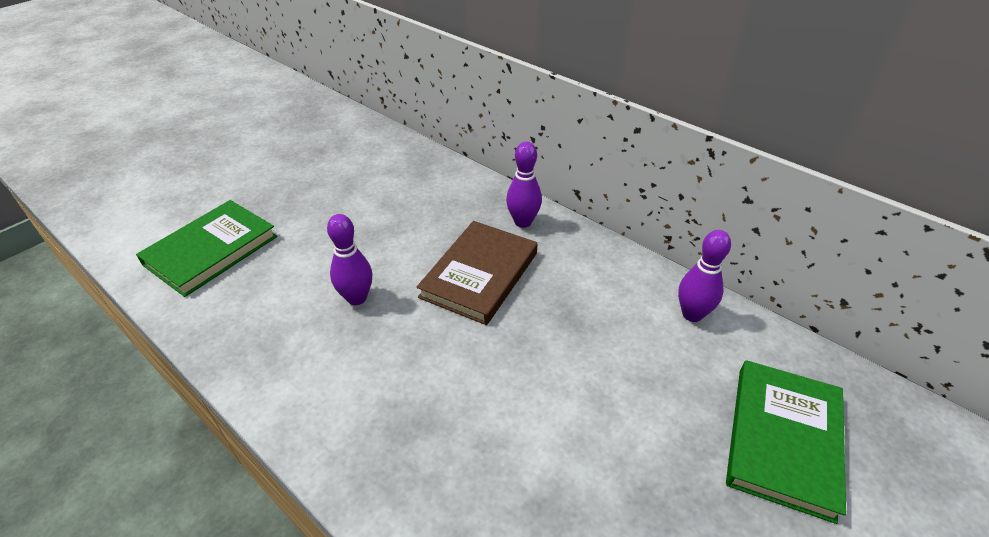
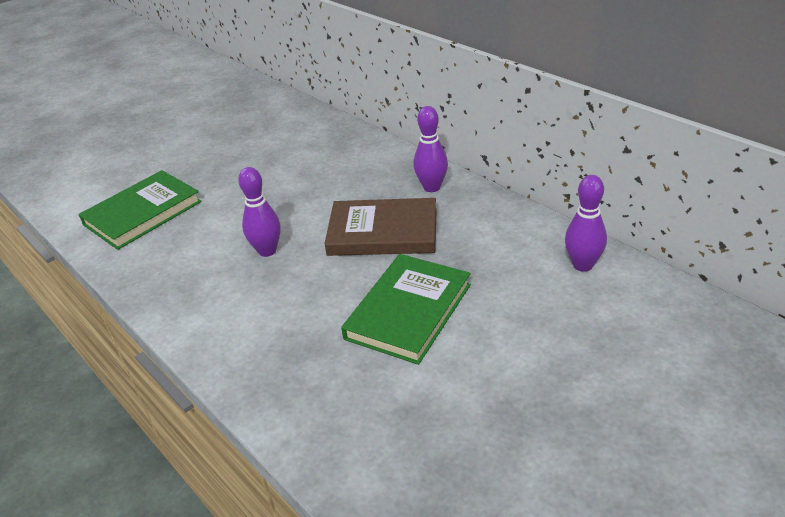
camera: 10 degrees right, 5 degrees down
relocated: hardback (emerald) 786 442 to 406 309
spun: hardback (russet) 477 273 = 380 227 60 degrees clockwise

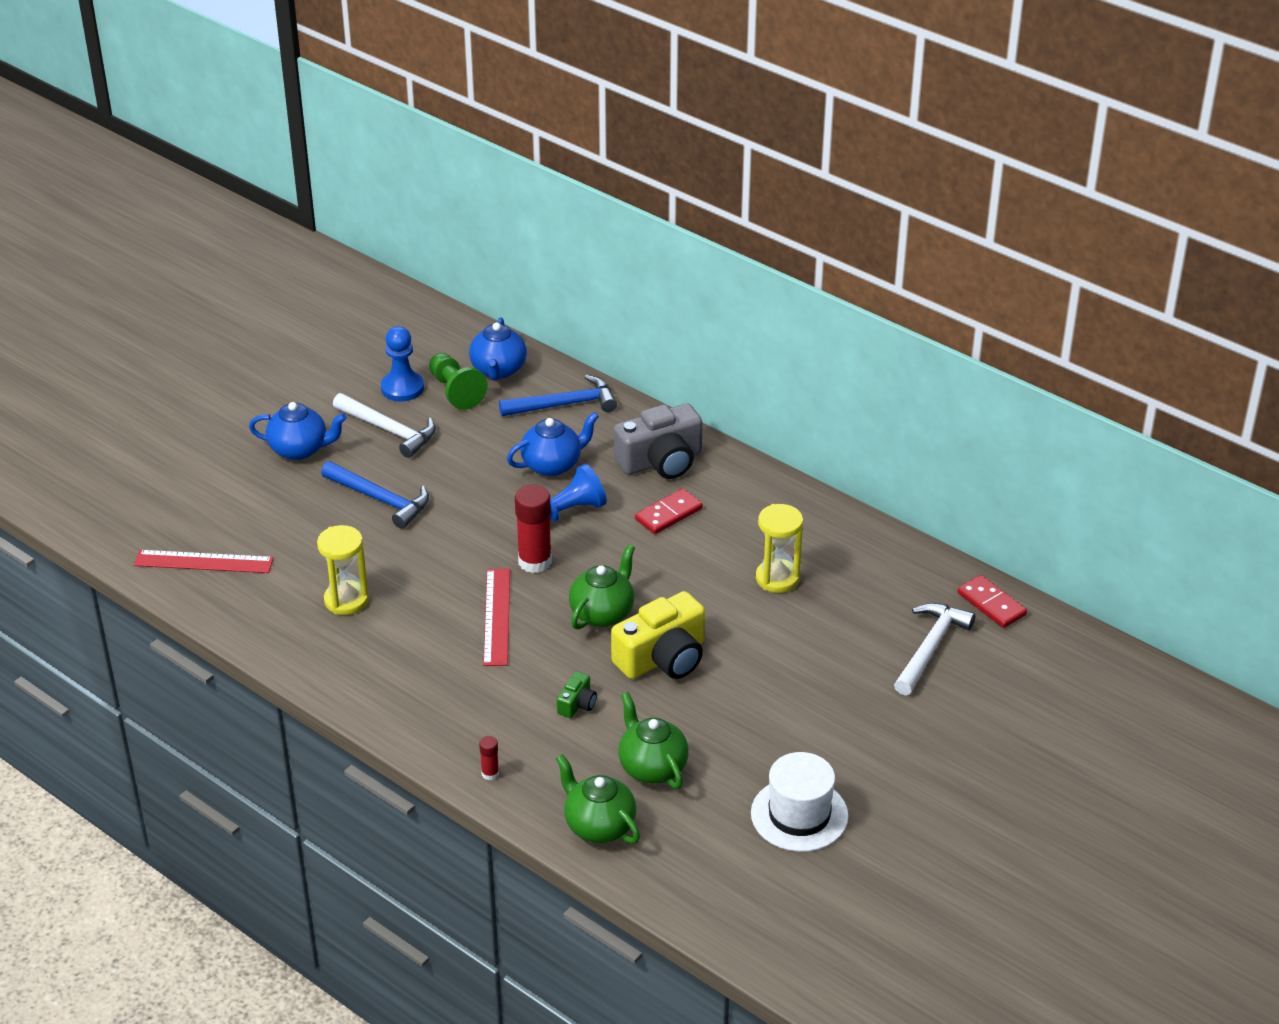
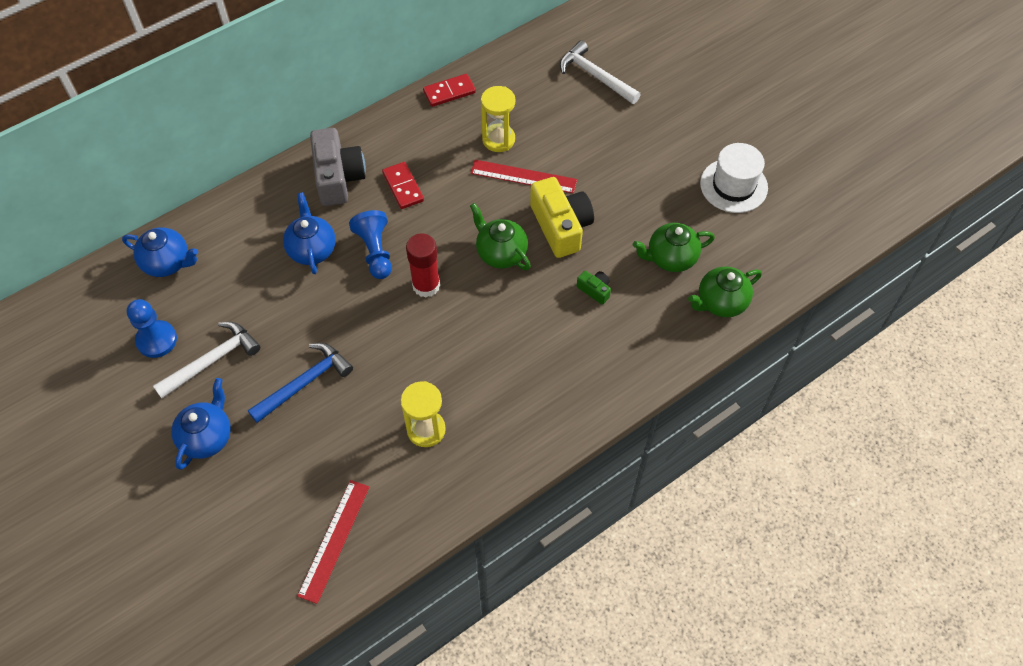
camera: 75 degrees left, 20 degrees up
missing: game pawn (emerald) 458 381; glue stick (scarlet) 489 758; carpenter's hammer (cobalt) 558 395
relocated: straightedge (scarlet) 496 617 to 523 177; domino (scarlet) 992 601 to 449 90

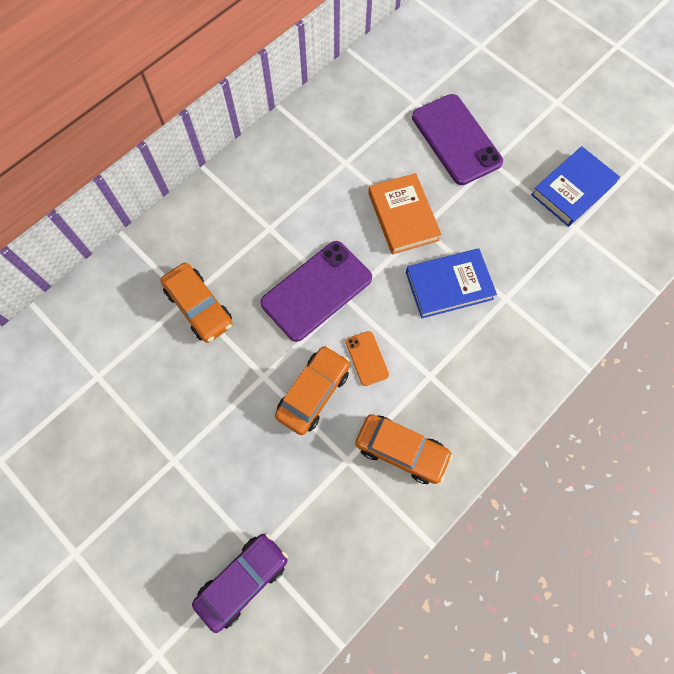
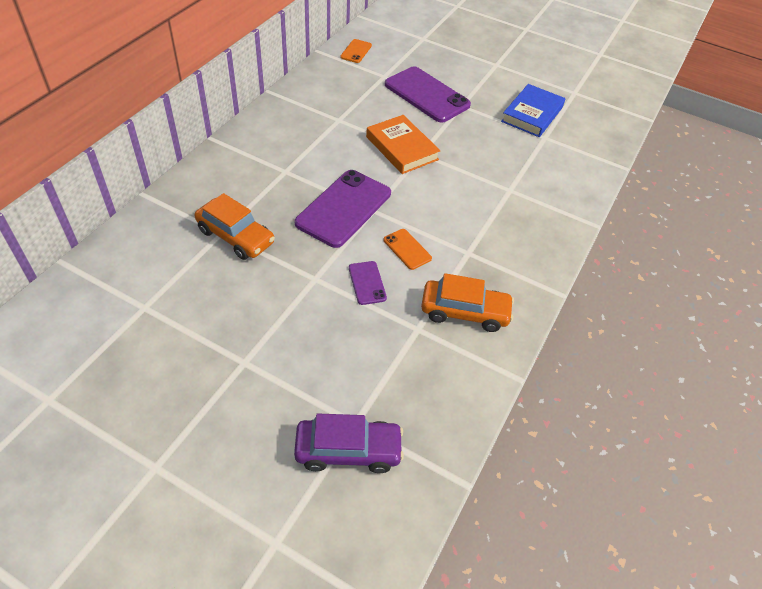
camera: 20 degrees left, 20 degrees down
missing: hardback (cobalt) 451 283
appeared: phone (orange-coloured) 356 51
exchanged: toy car (orange-coloured) 312 390 to phone (violet) 368 283
spun: toy car (violet) 240 583 = 349 443 60 degrees clockwise

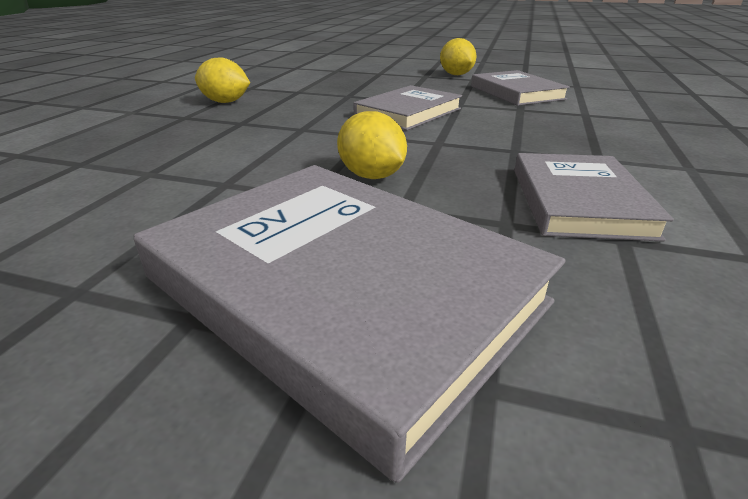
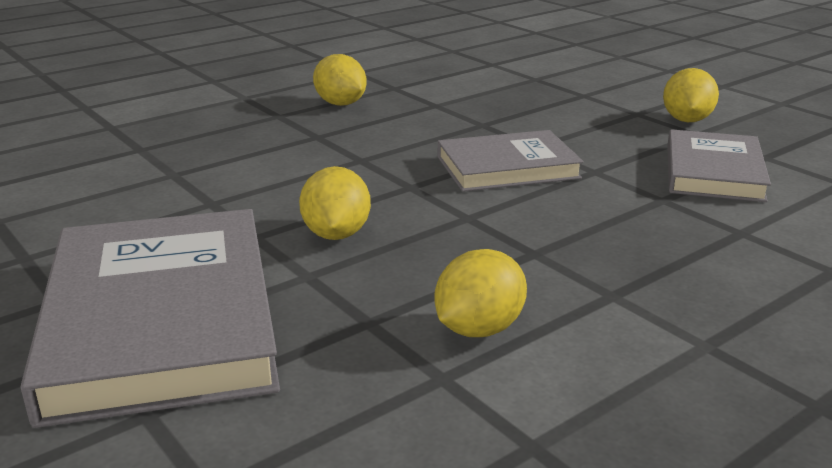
camera: 35 degrees right, 5 degrees down
exchanged: hardback (gray) 594 197 to toy lemon (bright yellow) 480 293

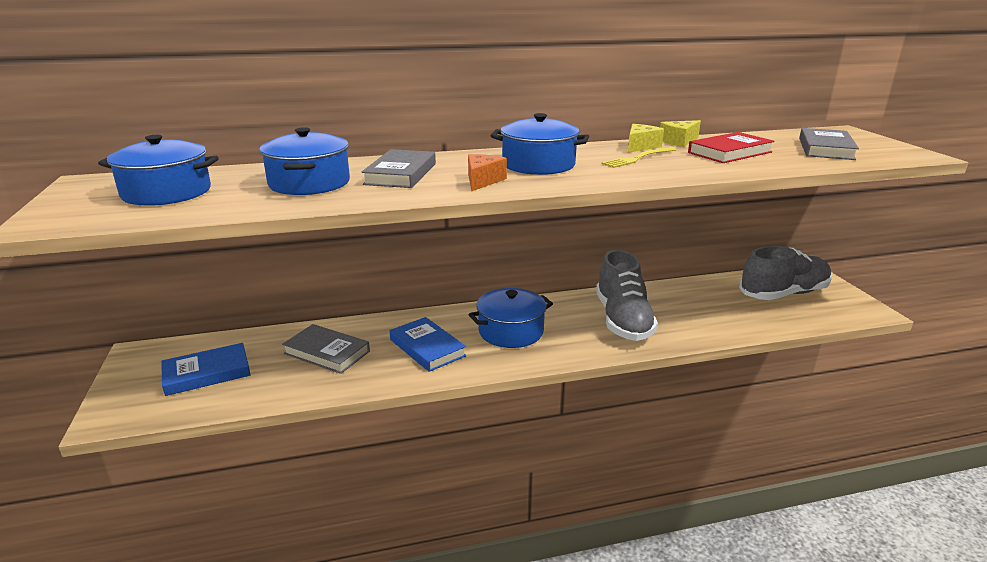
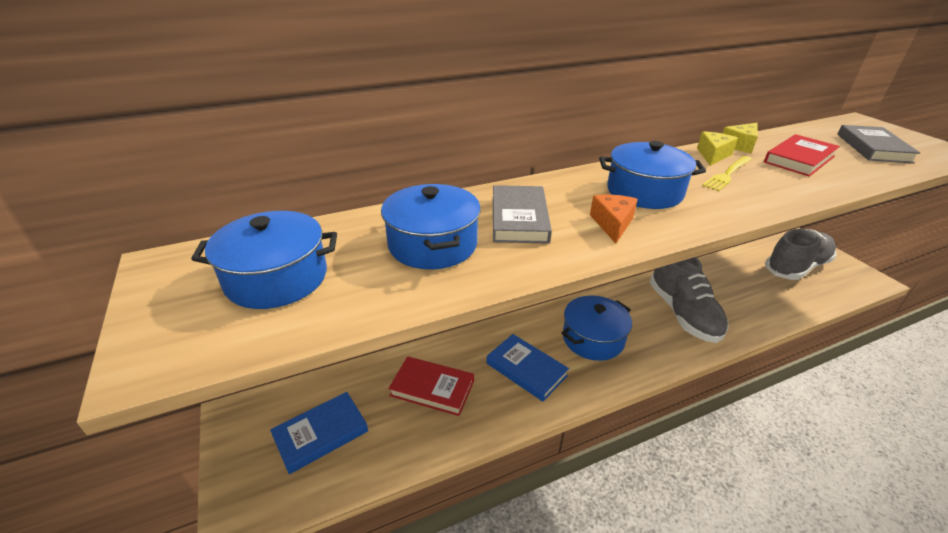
camera: 10 degrees left, 10 degrees up
colour: hardback (gray) 326 349 to hardback (scarlet) 431 386

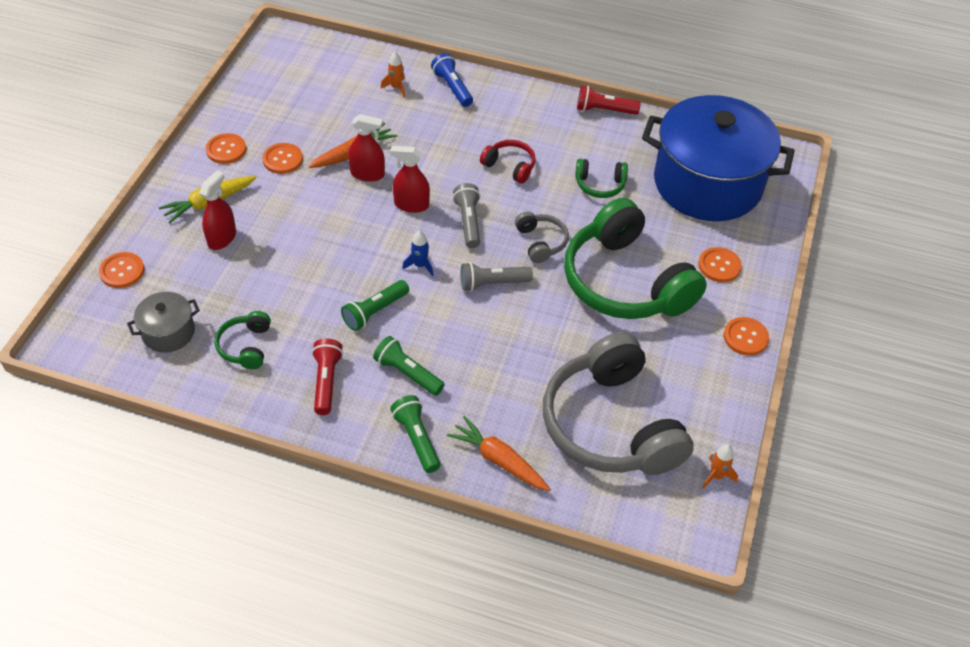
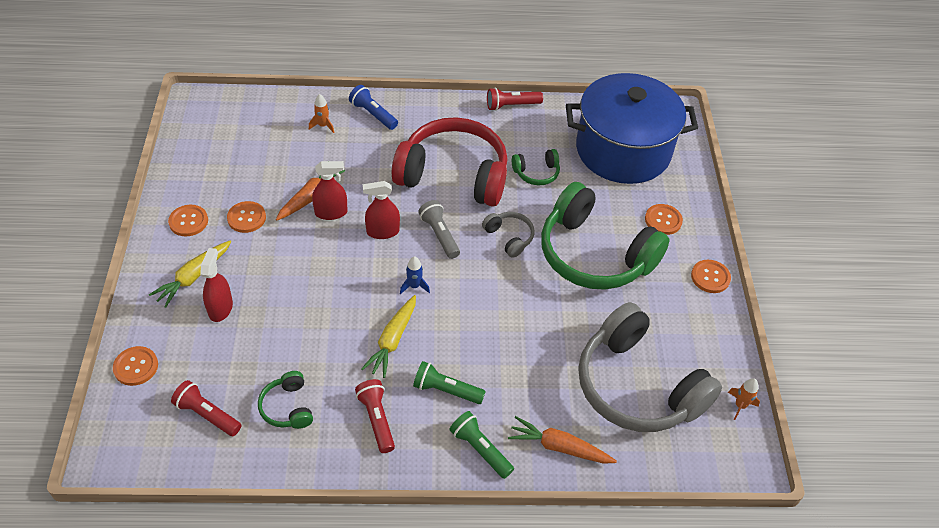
camera: 20 degrees left, 0 degrees up
missing: flashlight (gray) 497 277
exchanged: pot (gray) 163 322 to flashlight (scarlet) 206 408; flashlight (emerald) 375 305 to carrot (bright yellow) 388 336
size: headphones (scarlet) 508 161 = 450 162 x2.33

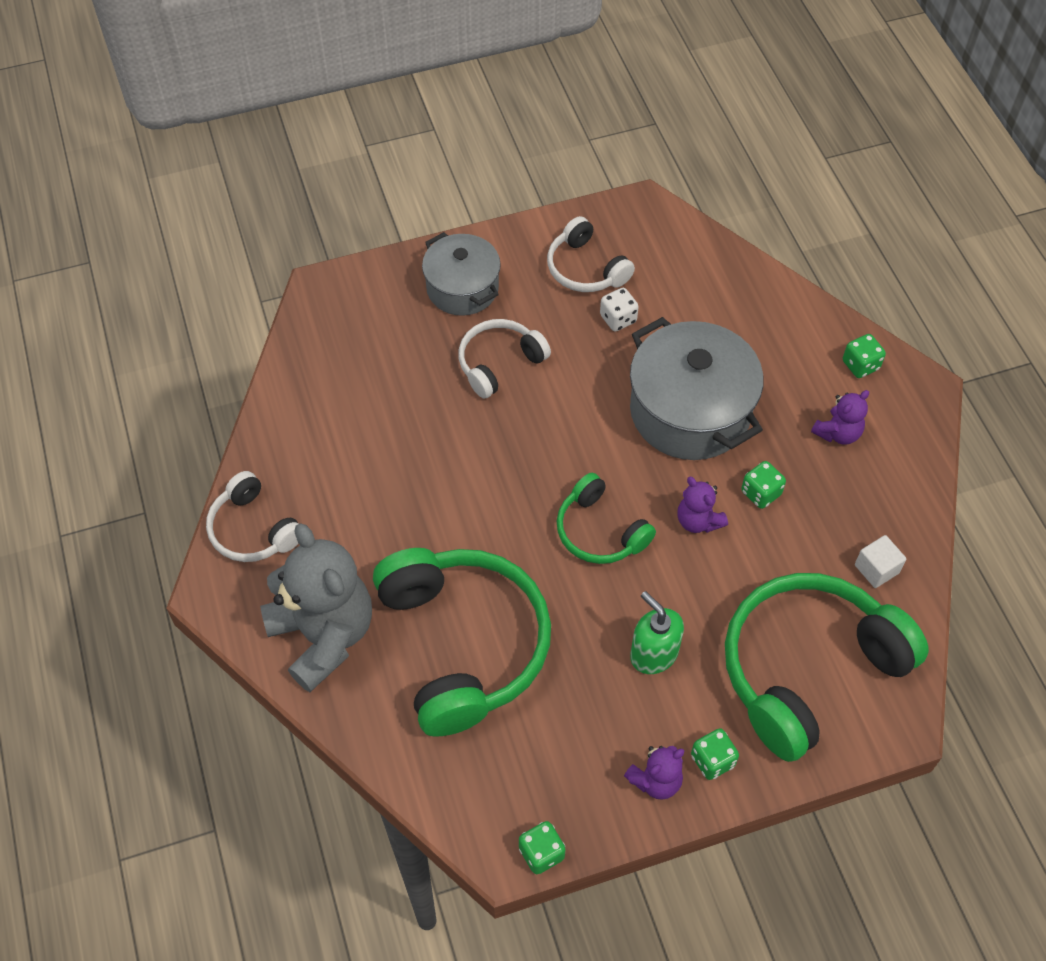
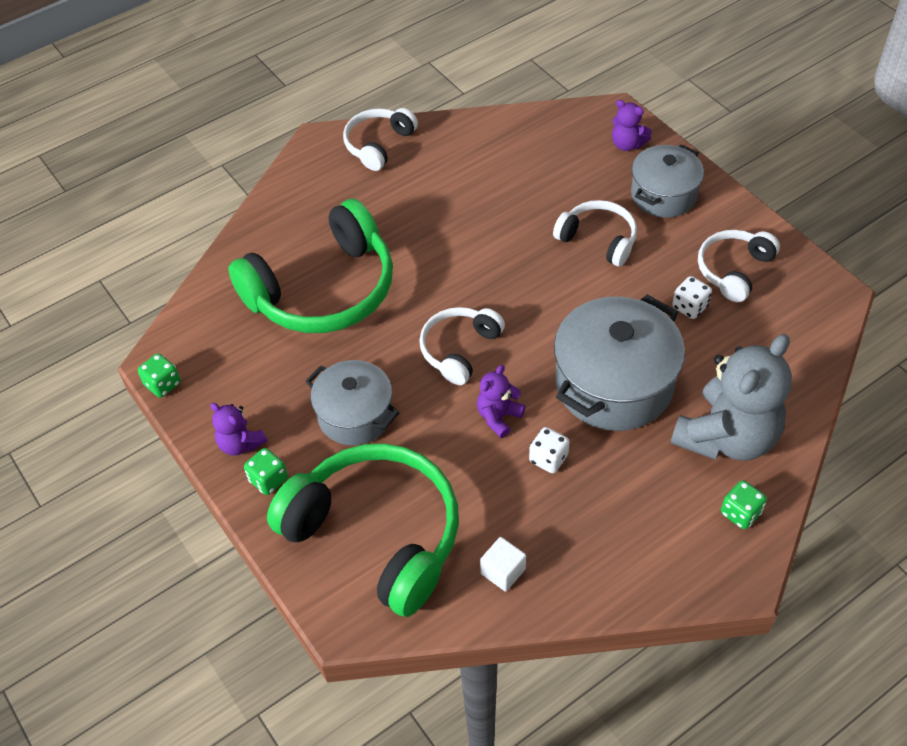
camera: 75 degrees right, 5 degrees down
relocated: teddy bear (gray) 316 607 to 731 397; teddy bear (violet) 840 417 to 632 125
exchanged: pump bottle (emerald) 657 632 to pot (gray) 352 403
colour: headphones (emerald) 606 518 to headphones (white) 462 346; game die (emerald) 763 485 to game die (white) 549 450

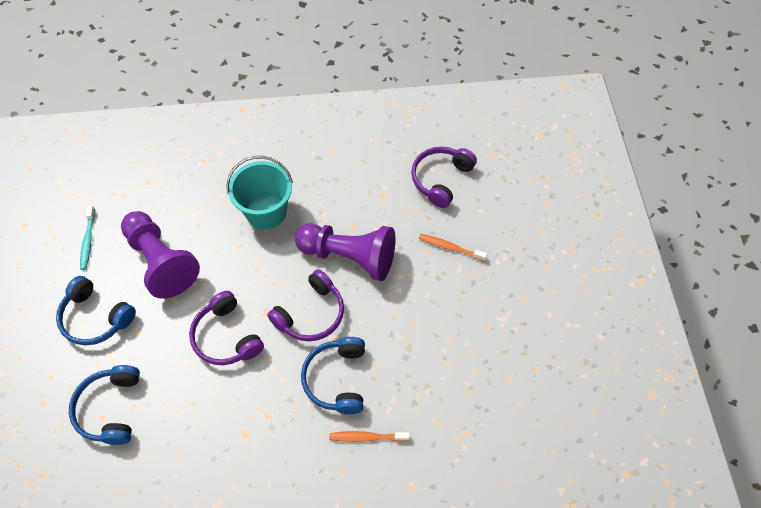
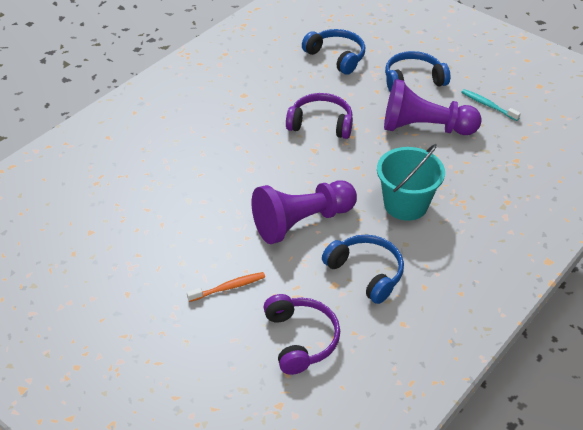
camera: 135 degrees right, 15 degrees down
missing: headphones (violet) 305 305; tooth brush (orange-coloured) 369 436
relocated: headphones (cobalt) 333 375 to 363 269

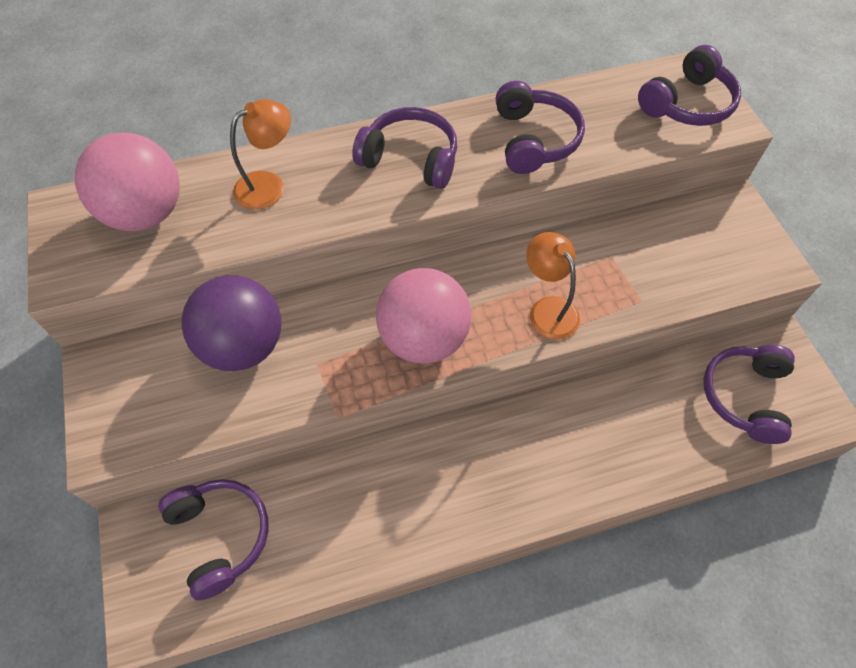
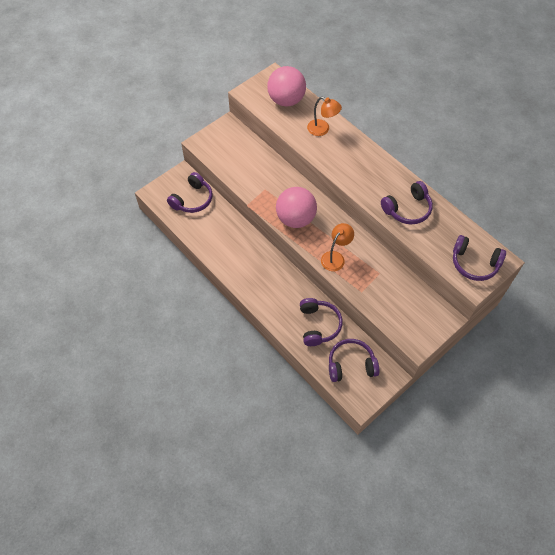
camera: 65 degrees right, 0 degrees up
missing: play ball (violet) 231 323
relocated: headphones (violet) 404 148 to 321 322

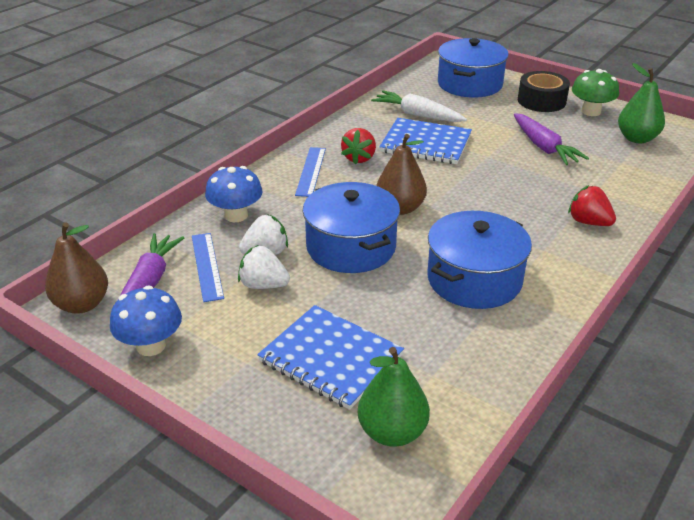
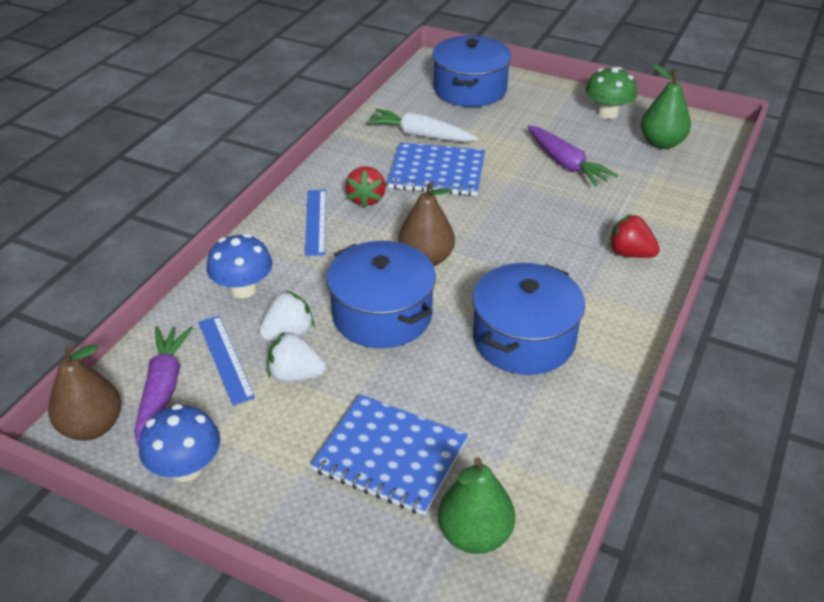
camera: 10 degrees left, 5 degrees up
missing: roll of tape (jet-black) 544 91

